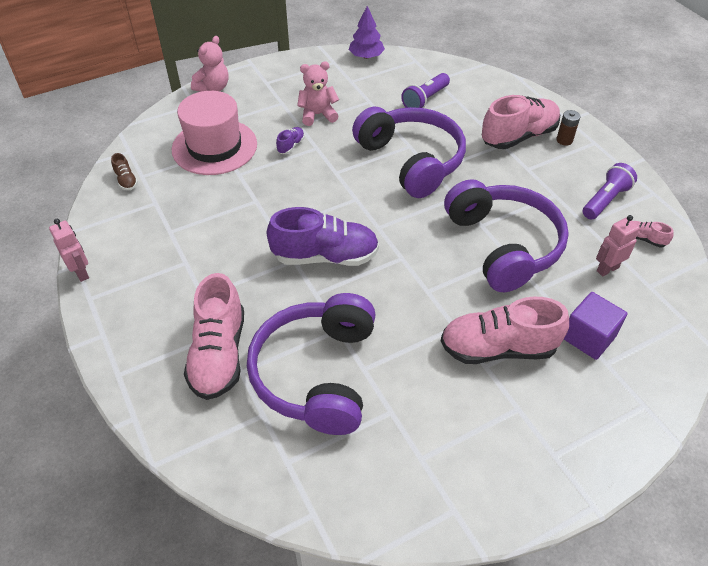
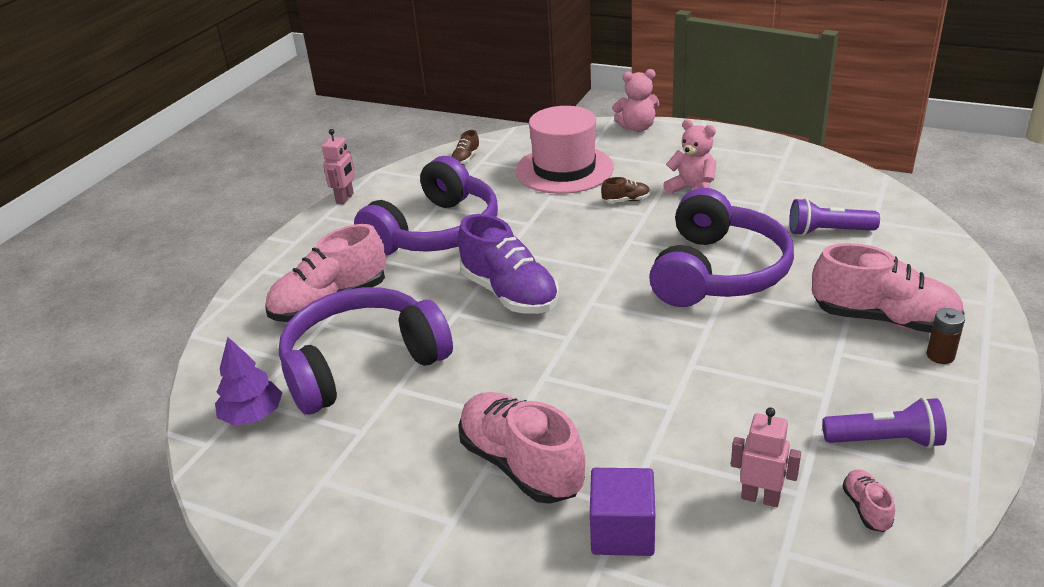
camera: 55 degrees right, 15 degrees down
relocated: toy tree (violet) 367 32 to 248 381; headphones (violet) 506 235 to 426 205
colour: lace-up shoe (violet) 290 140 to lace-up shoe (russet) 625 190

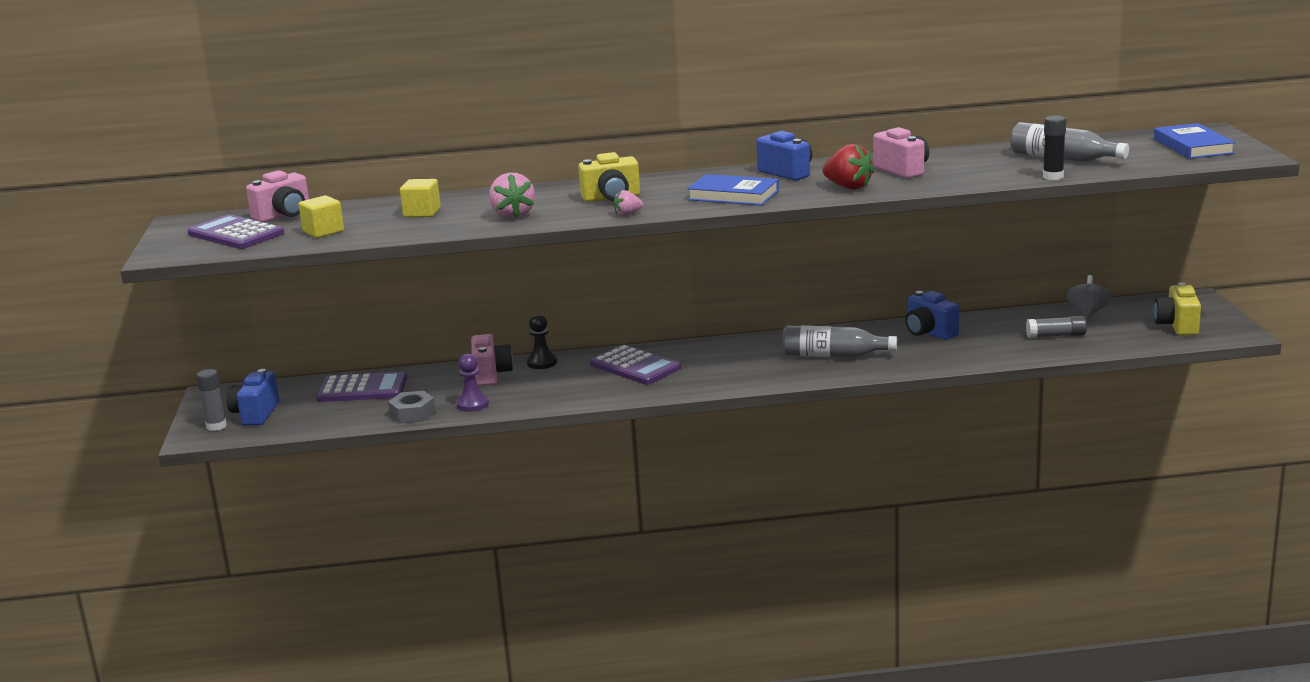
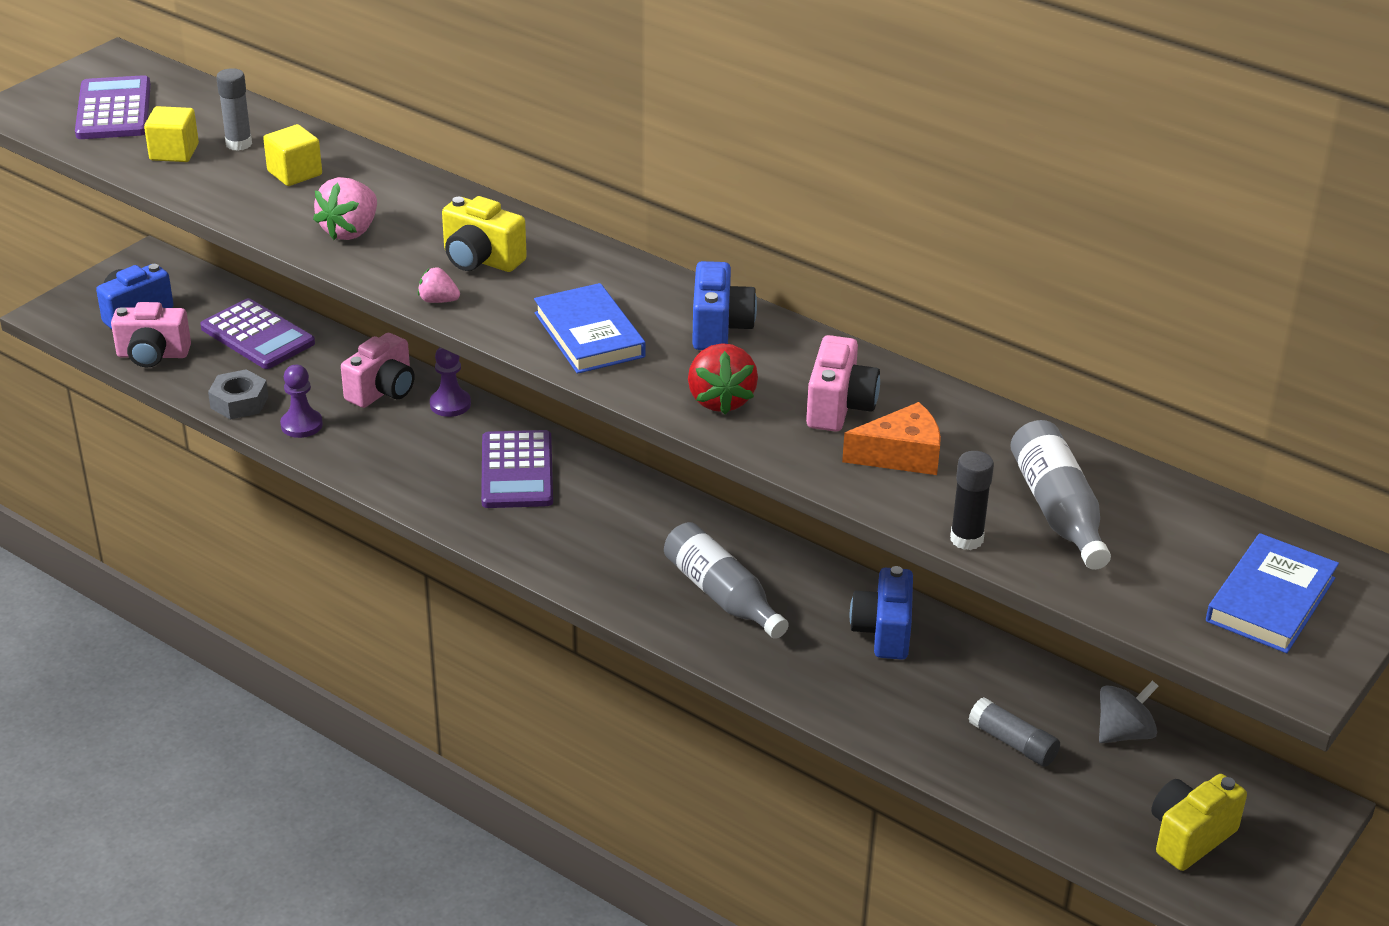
camera: 40 degrees right, 15 degrees up
appeared: piece of cheese (orange-coloured) 891 438
relocated: glue stick (gray) 211 400 to 234 109; photo camera (pink) 277 196 to 151 334
colour: game pawn (jet-black) 542 341 to game pawn (violet) 450 382

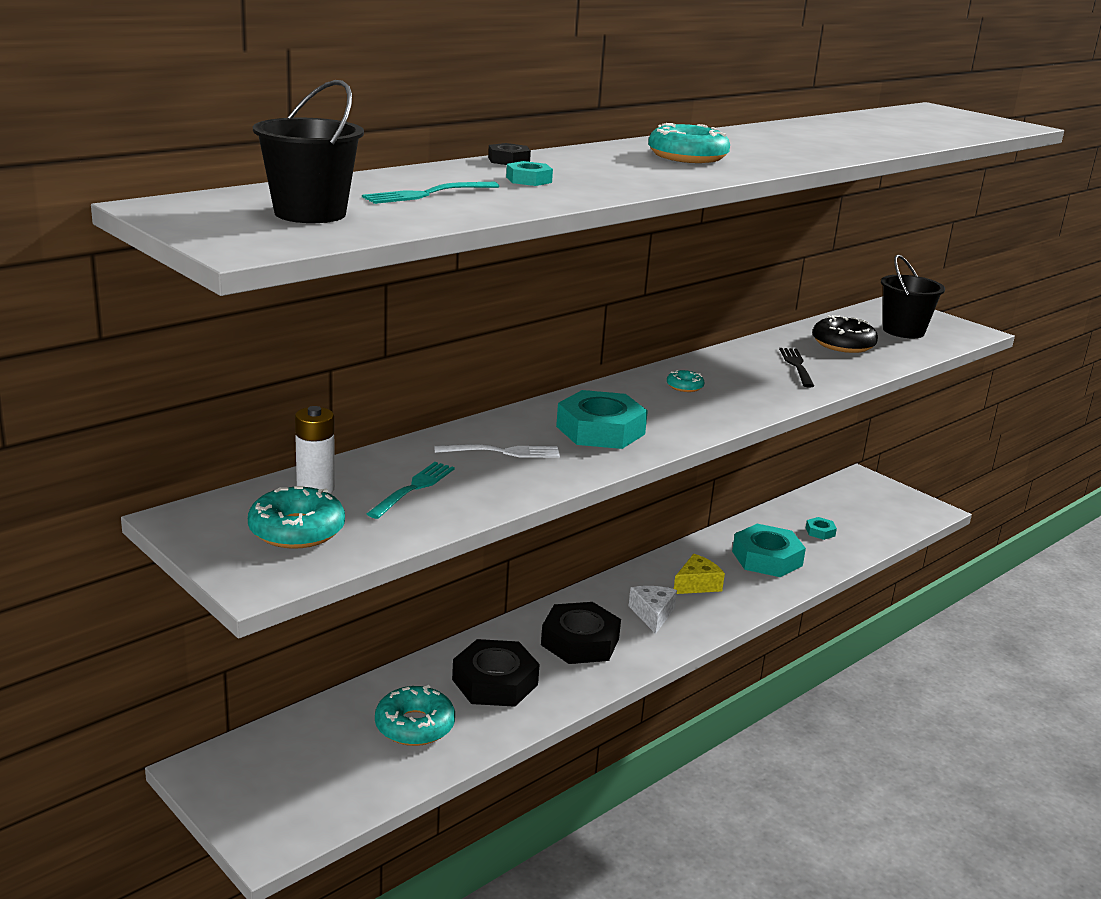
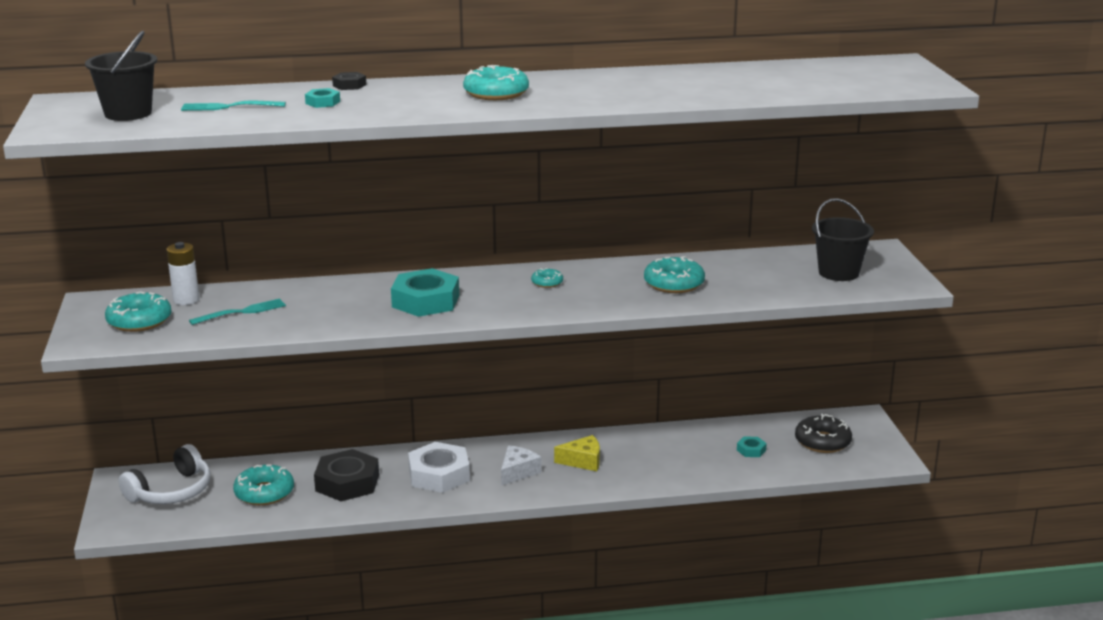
camera: 35 degrees right, 0 degrees up
missing: table fork (white) 497 451; hex nut (aqua) 769 550
appeared: headphones (white) 164 474
relocated: doughnut (jet-black) 845 334 to 823 433
exchanged: table fork (jet-black) 796 368 to doughnut (aqua) 674 274
colour: hex nut (jet-black) 581 633 to hex nut (white) 439 467

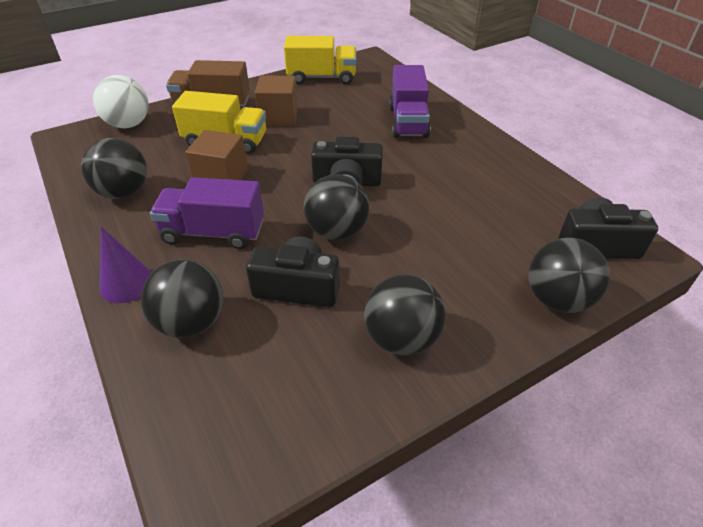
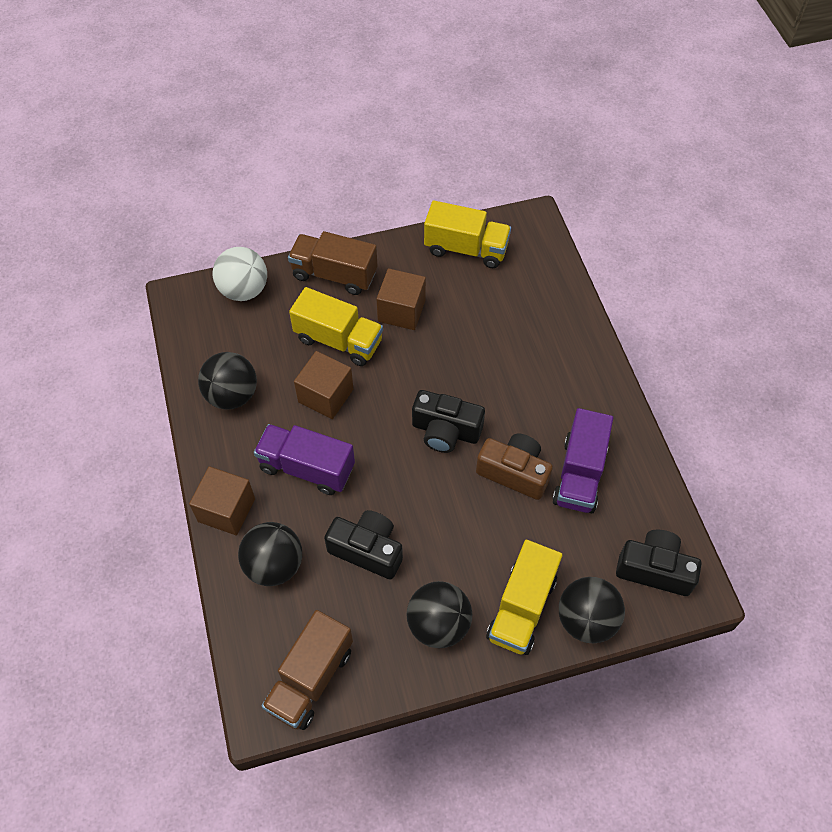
camera: 15 degrees right, 15 degrees up
missing: play ball (jet-black) 337 207
appeared: toy truck (russet) 307 670; photo camera (russet) 514 467; toy truck (bright yellow) 524 597
relocated: toy truck (violet) 410 101 to 582 461
exchanged: cone shape (violet) 125 265 to cube (russet) 222 500

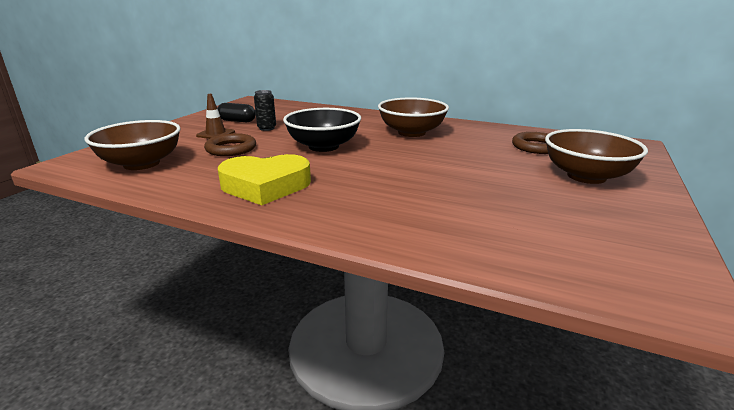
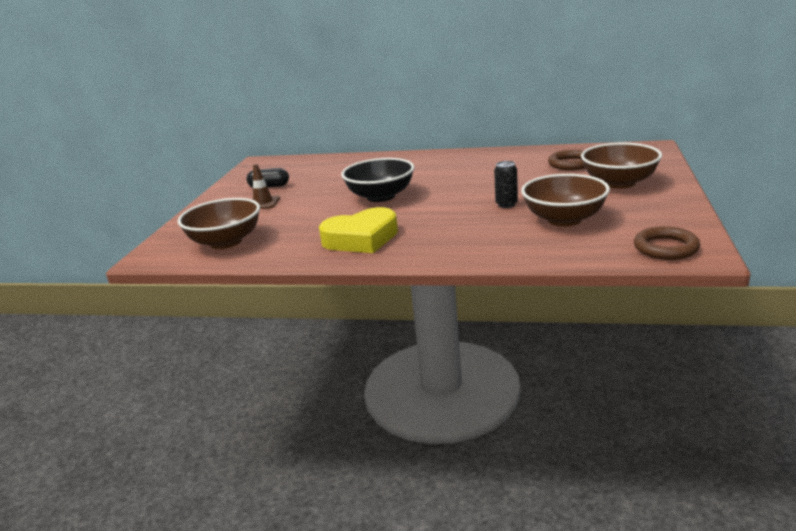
camera: 10 degrees left, 0 degrees up
relocated: hoop (russet) 230 144 to 667 243; tin (jet-black) 265 110 to 506 184; deep dish (russet) 413 117 to 565 200

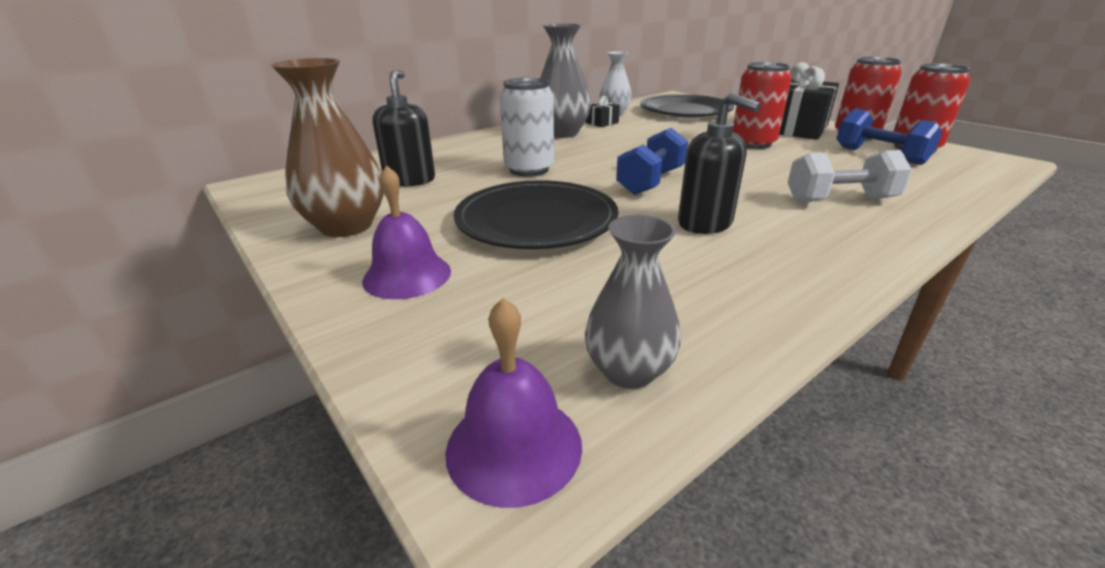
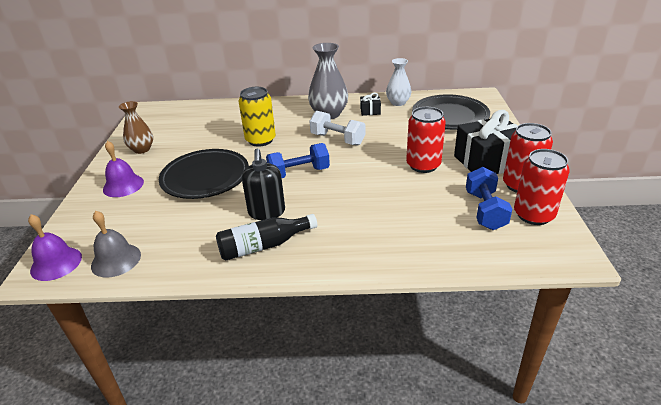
camera: 40 degrees right, 5 degrees up
missing: pump bottle (jet-black) 403 128
appeared: drink bottle (jet-black) 266 237
relocated: dumbbell (white) 850 176 to 337 128
exchanged: flower vase (gray) 633 302 to bell (gray) 116 244
colour: tin (white) 527 127 to tin (bright yellow) 257 117
size: flower vase (russet) 327 147 = 136 127 x0.65

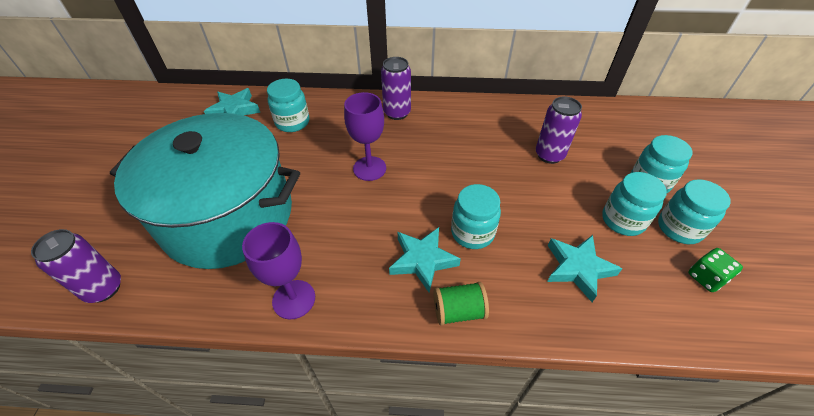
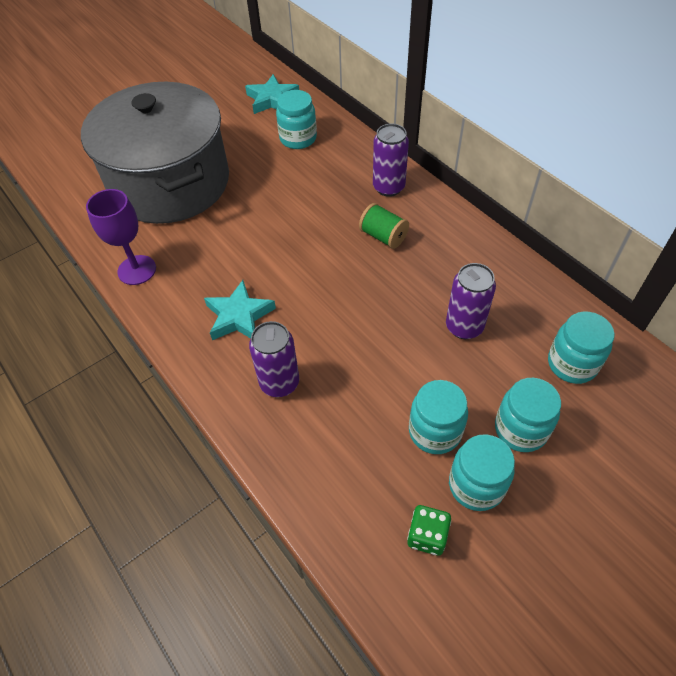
camera: 50 degrees right, 5 degrees up
missing: wine glass (violet) 365 136; star (aqua) 584 268
relocated: tin (violet) 76 266 to 274 359; spool (emerald) 461 304 to 384 226; jar (aqua) 476 216 to 581 348
colour: pot (aqua) 205 191 to pot (gray) 155 153

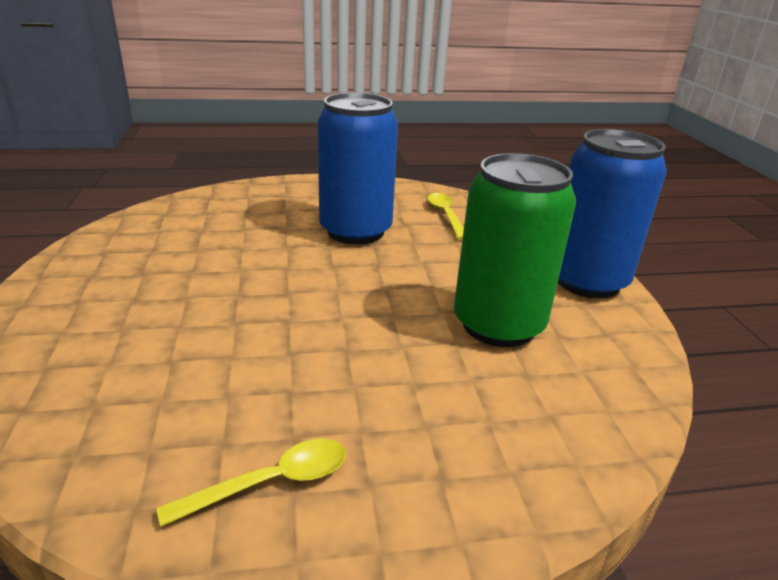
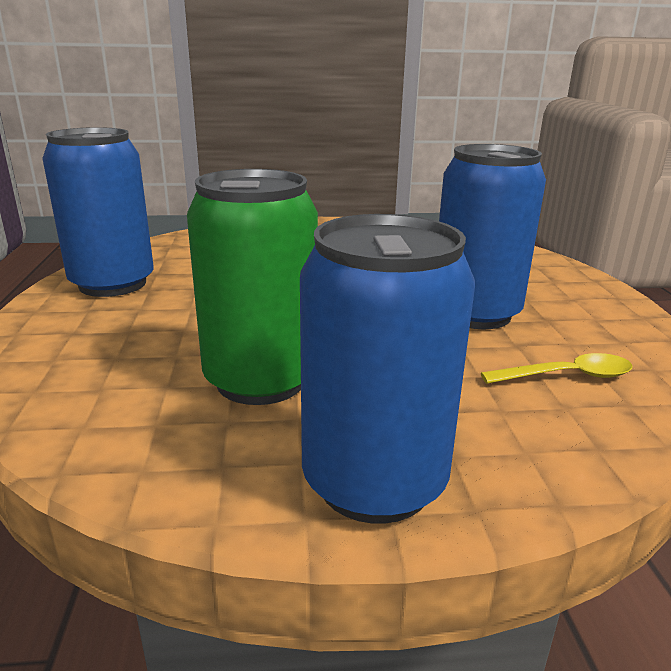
camera: 95 degrees right, 5 degrees down
exchanged: spoon (bright yellow) 251 483 to tin (cobalt) 98 212

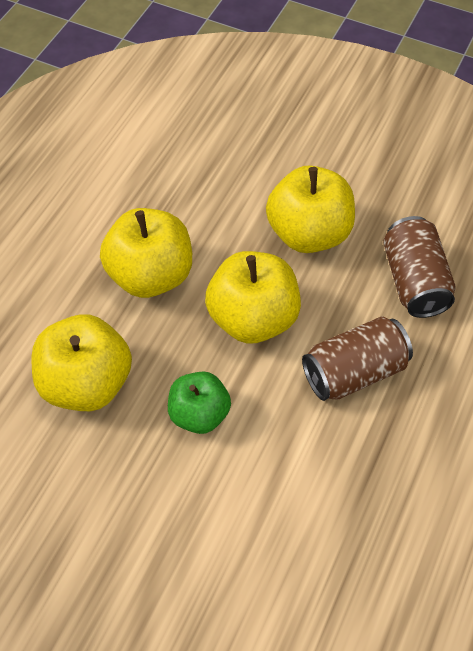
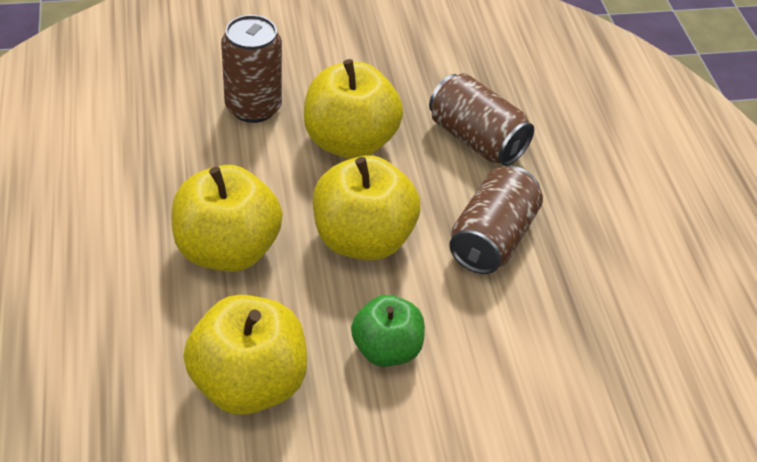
camera: 40 degrees left, 10 degrees down
appeared: tin (russet) 251 69

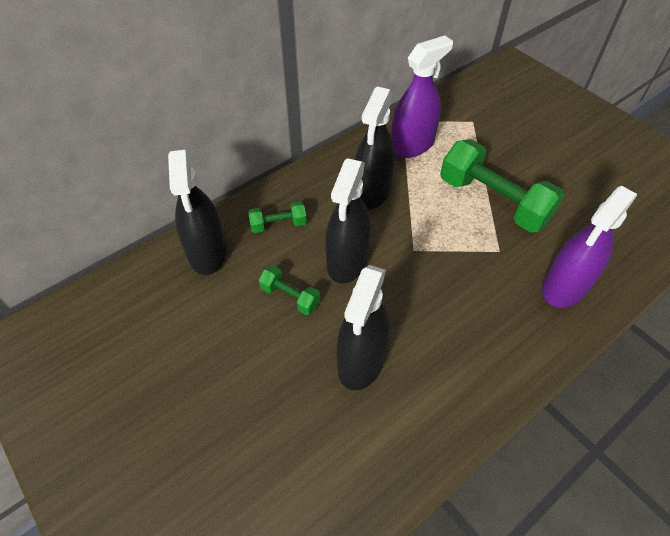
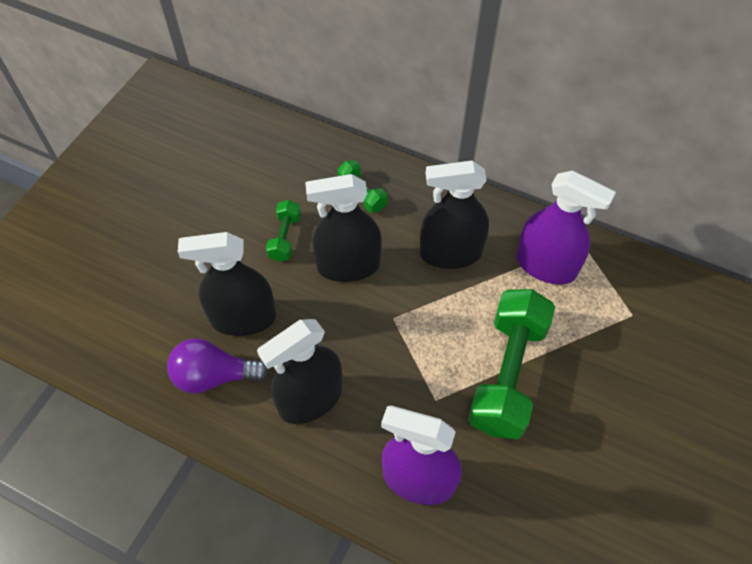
camera: 65 degrees right, 5 degrees up
appeared: light bulb (violet) 218 366
relocated: spray bottle (jet-black) 197 212 to 299 371

